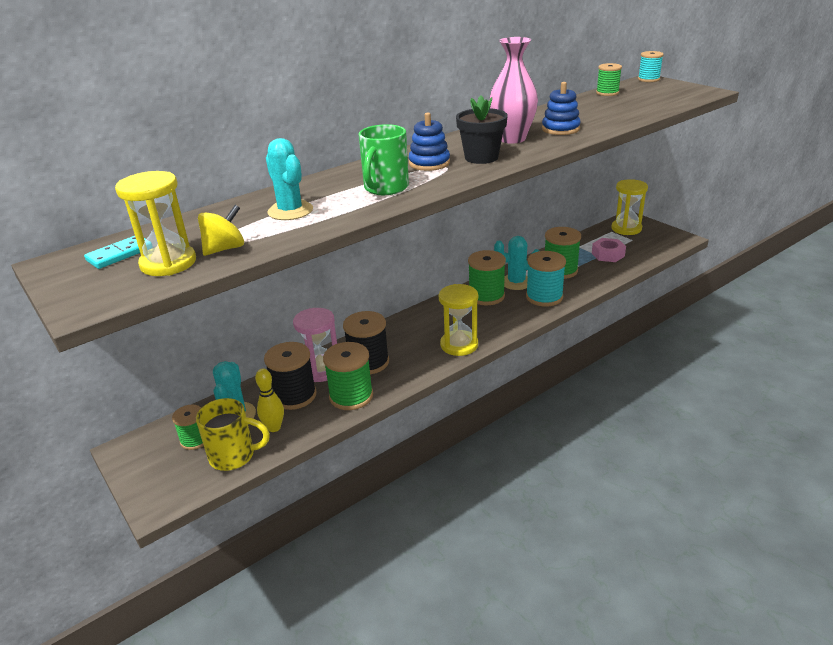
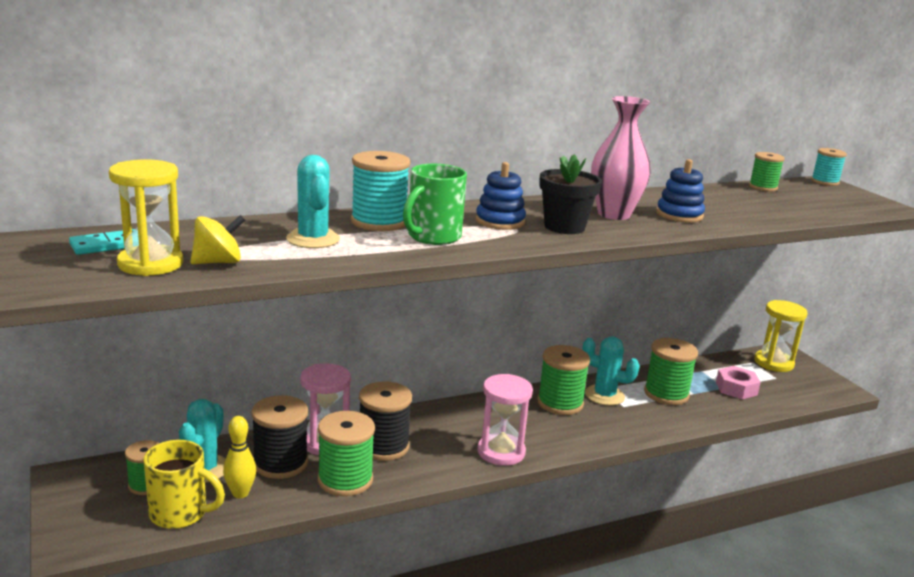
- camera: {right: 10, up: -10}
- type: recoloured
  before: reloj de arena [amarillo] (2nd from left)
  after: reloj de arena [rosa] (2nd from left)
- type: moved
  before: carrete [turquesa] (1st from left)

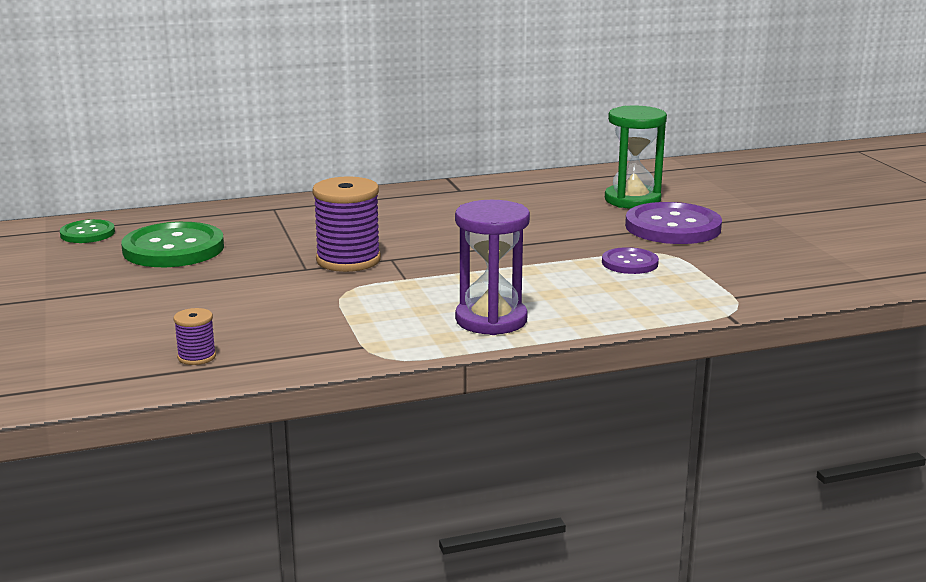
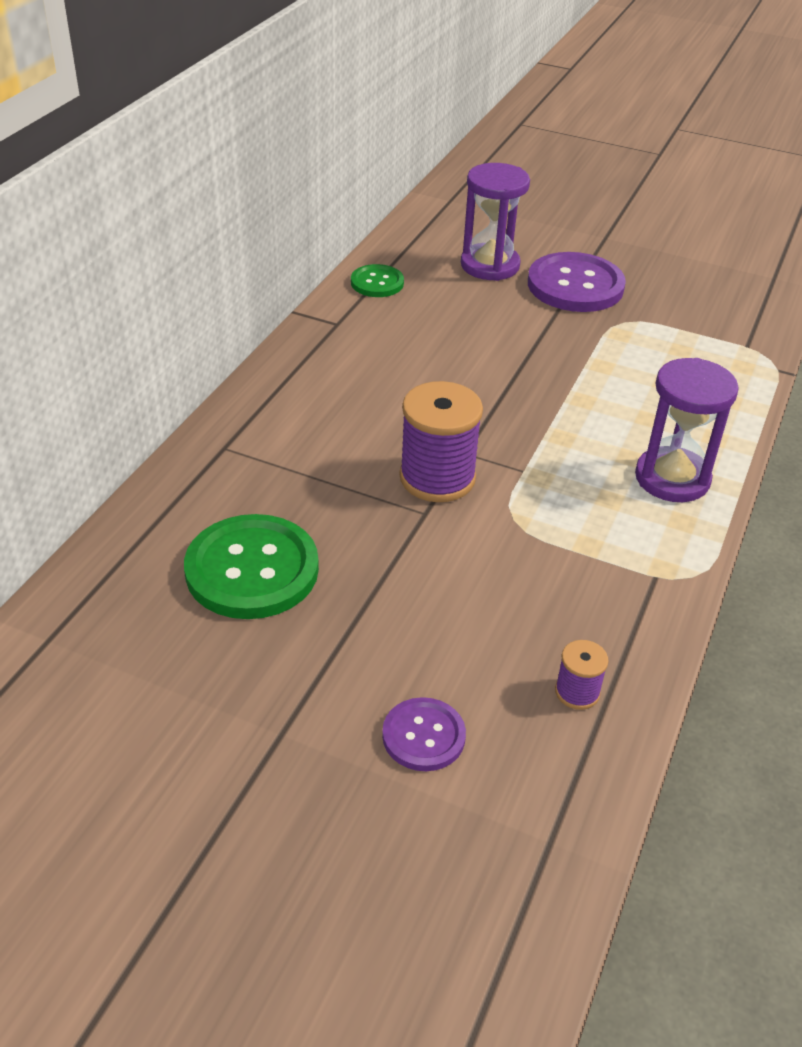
- camera: {right: -50, up: 20}
- type: moved
  before: botón [verde] (1st from left in the first image)
  after: botón [verde] (2nd from left)
- type: moved
  before: botón [morado] (1st from left)
- type: recoloured
  before: reloj de arena [verde]
  after: reloj de arena [morado] (1st from left)

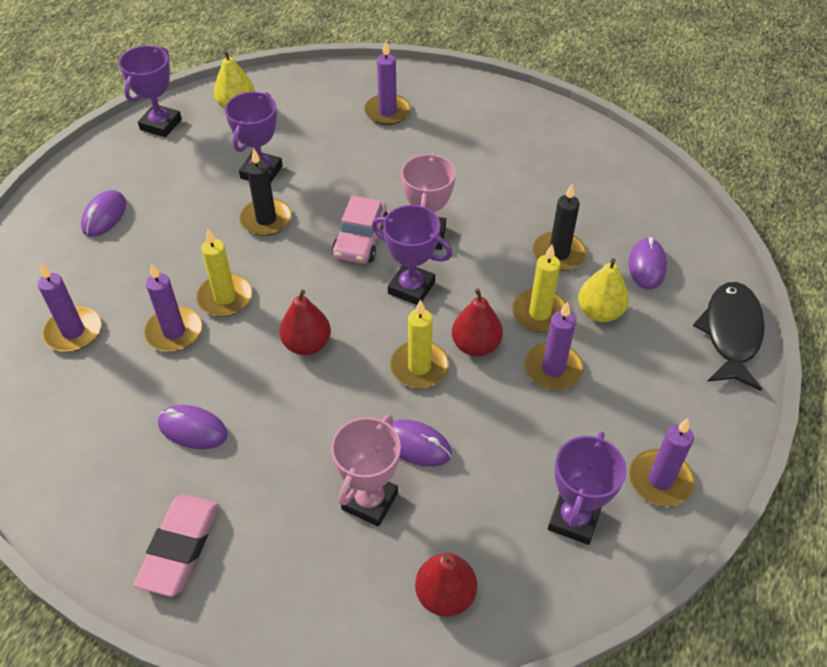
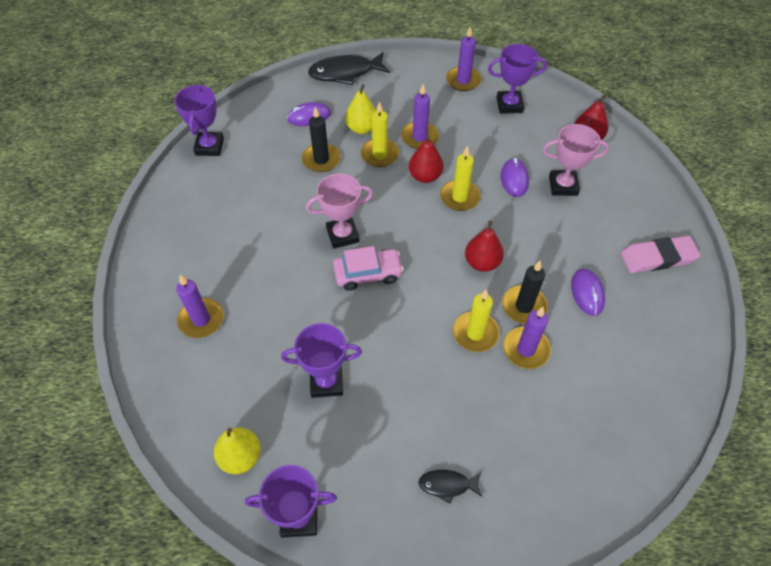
- camera: {right: -115, up: 5}
- type: removed
  before: vela [morado] (1st from left)
- type: replaced
  before: ratón [morado] (1st from left)
  after: pez [negro] (2nd from left)
- type: moved
  before: vela [negro] (1st from left in the first image)
  after: vela [negro] (2nd from left)
- type: moved
  before: trofeo [morado] (3rd from left in the first image)
  after: trofeo [morado] (1st from left)

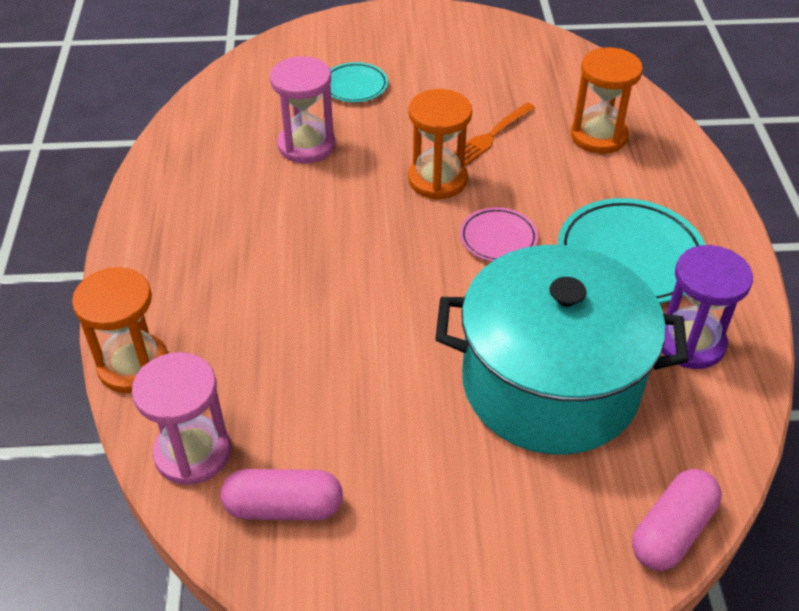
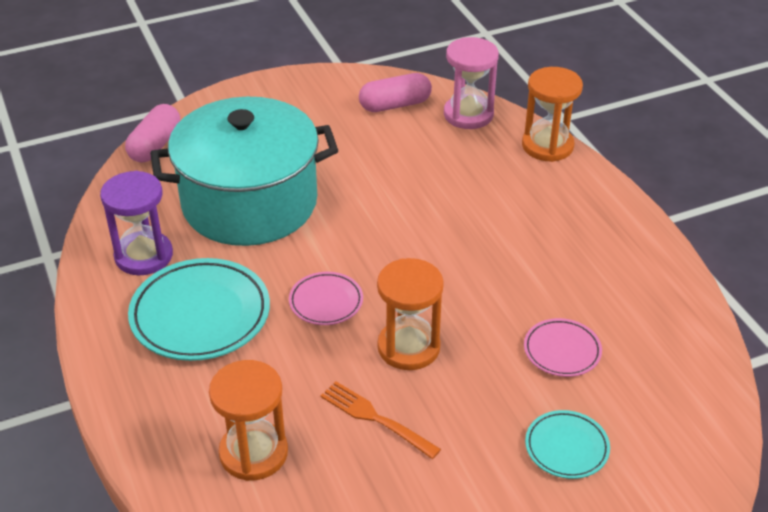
- camera: {right: 160, up: -5}
- type: replaced
  before: reloj de arena [rosa] (2nd from left)
  after: plato [rosa] (2nd from left)
- type: turned
  before: tenedor [naranja]
  turn: -75

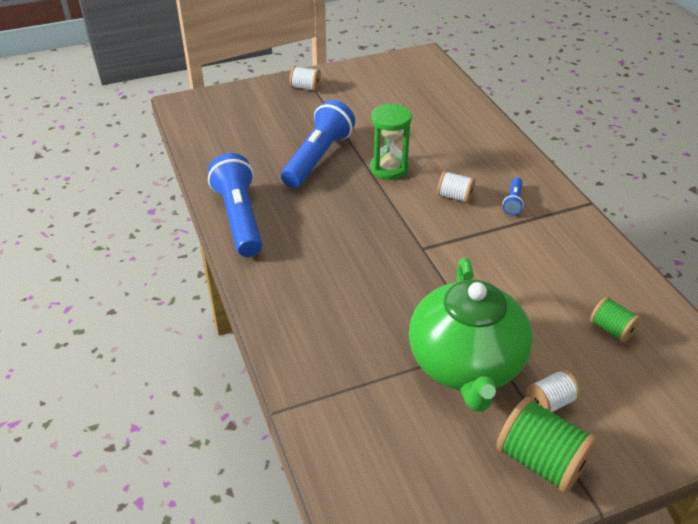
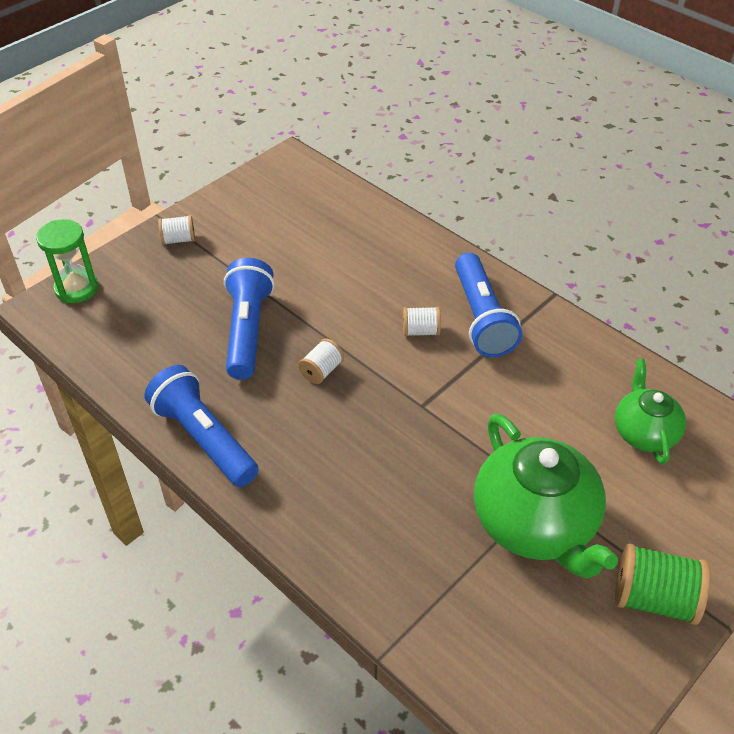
- camera: {right: -25, up: 5}
- type: moved
  before: reloj de arena [verde]
- type: resized
  before: lámpara de mano [azul] (3rd from left)
  scale: 2.26
- type: moved
  before: carrete [blanco] (3rd from left in the first image)
  after: carrete [blanco] (2nd from left)
- type: replaced
  before: carrete [verde] (2nd from left)
  after: tetera [verde] (2nd from left)

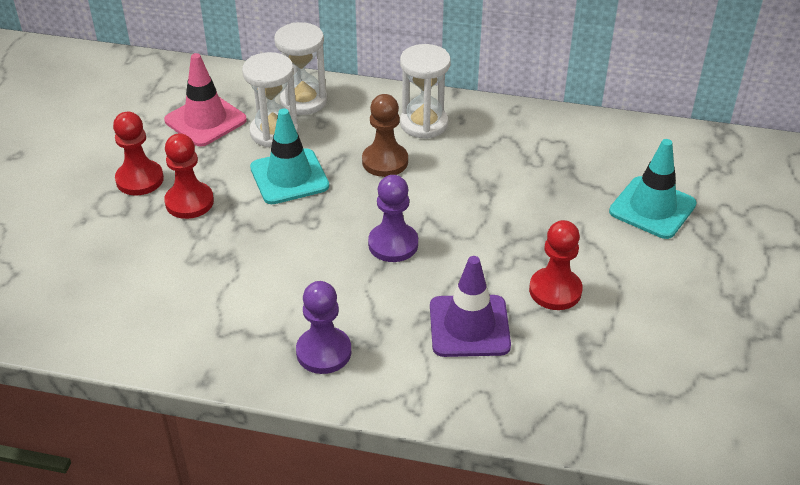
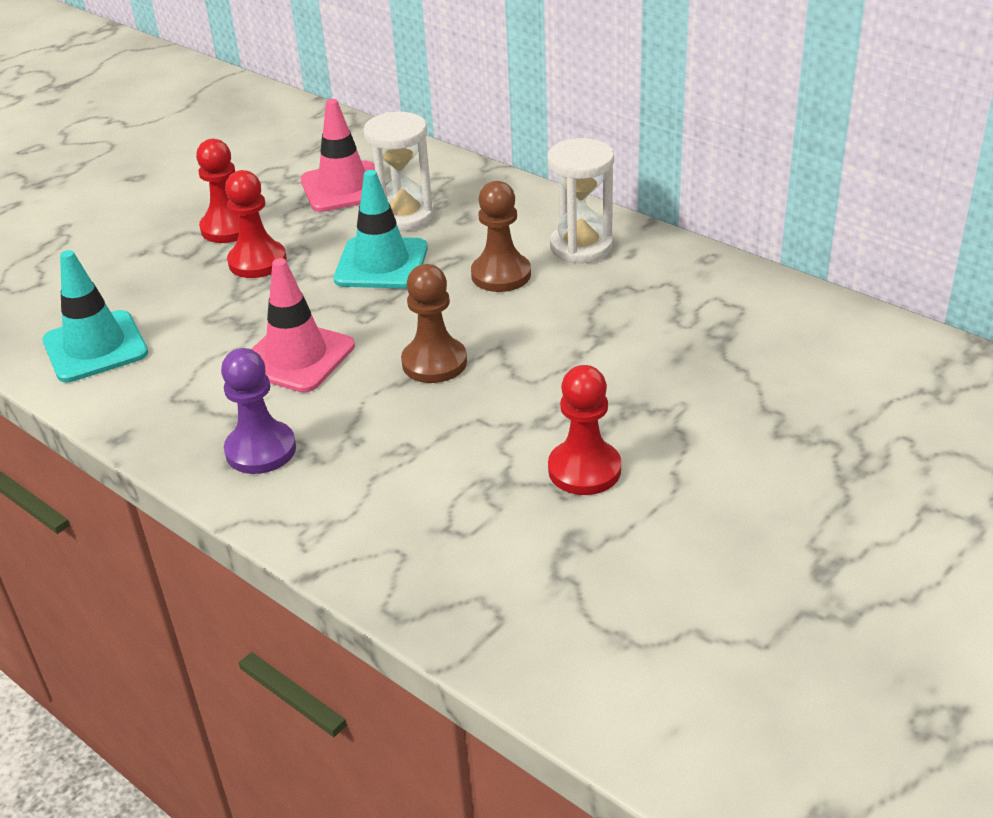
- camera: {right: 30, up: -5}
- type: removed
  before: reloj de arena [blanco] (2nd from left)
- type: recoloured
  before: peón [morado] (2nd from left)
  after: peón [marrón] (1st from left)
- type: removed
  before: cono de tráfico [morado]
- type: moved
  before: cono de tráfico [turquesa] (2nd from left in the first image)
  after: cono de tráfico [turquesa] (1st from left)
- type: added
  after: cono de tráfico [rosa] (1st from left)

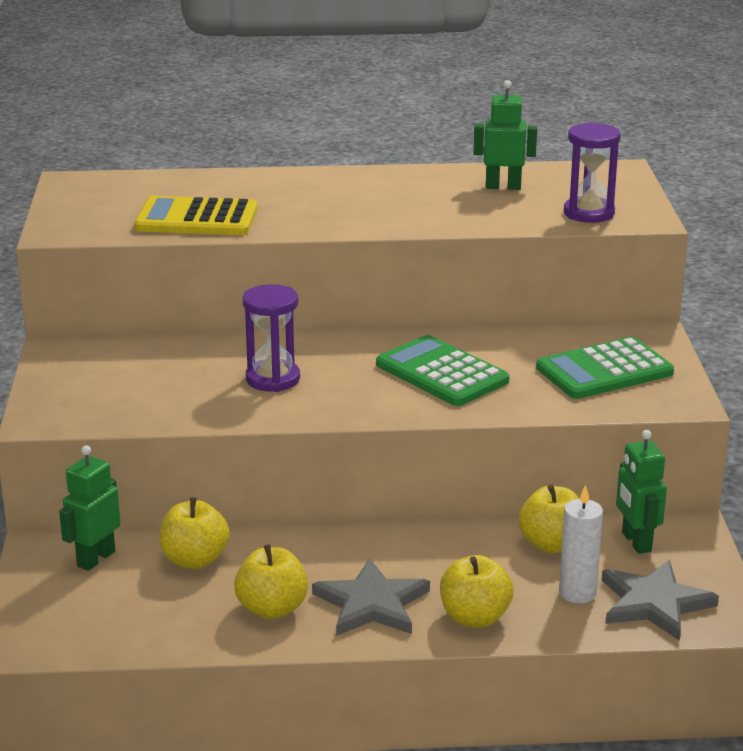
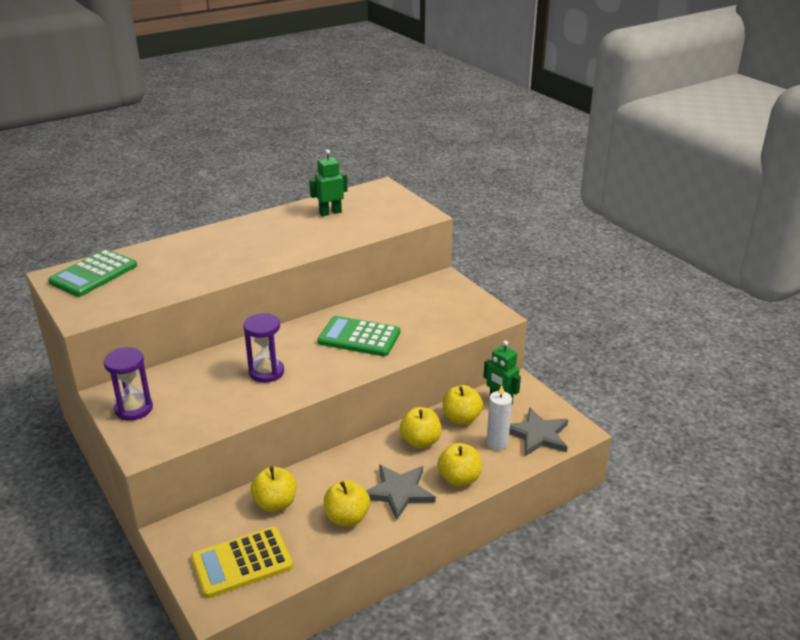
- camera: {right: -30, up: 5}
- type: removed
  before: robot [verde] (1st from left)
- type: moved
  before: calculadora [amarillo]
- type: moved
  before: calculadora [verde] (2nd from left in the first image)
  after: calculadora [verde] (1st from left)
- type: moved
  before: reloj de arena [morado] (2nd from left in the first image)
  after: reloj de arena [morado] (1st from left)
- type: added
  after: manzana [amarillo] (3rd from left)

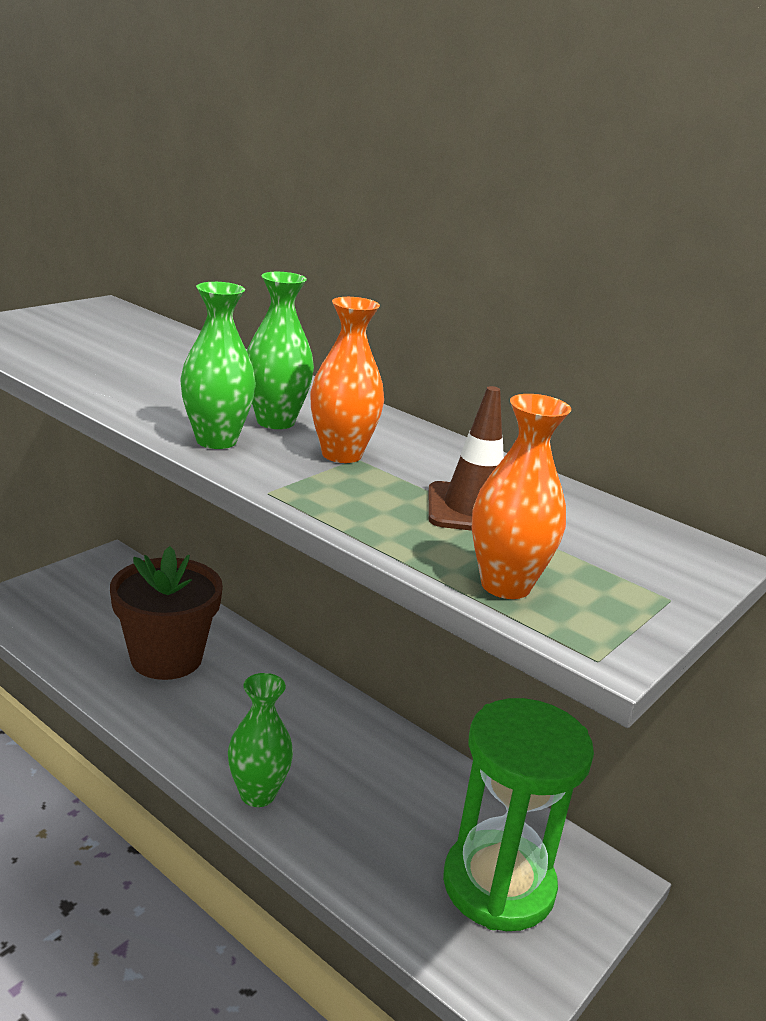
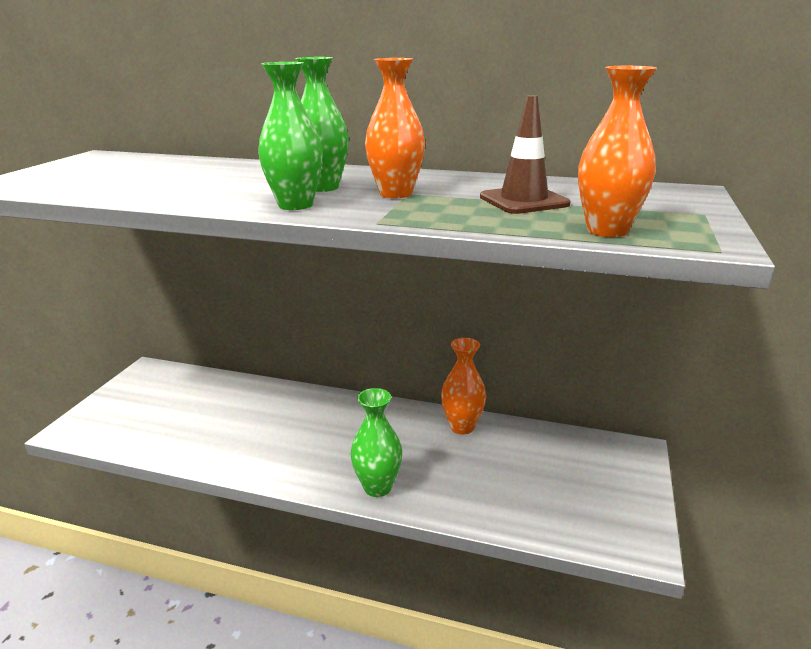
- camera: {right: -20, up: 0}
- type: removed
  before: maceta [marrón]
- type: removed
  before: reloj de arena [verde]
- type: added
  after: florero [naranja] (2nd from left)

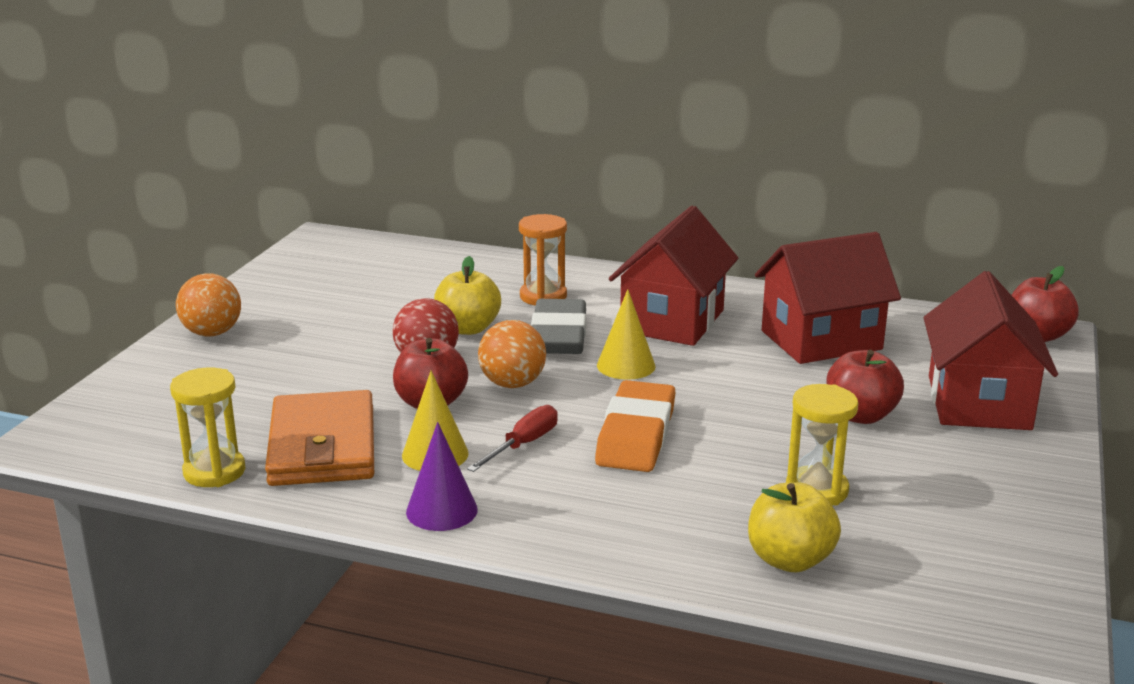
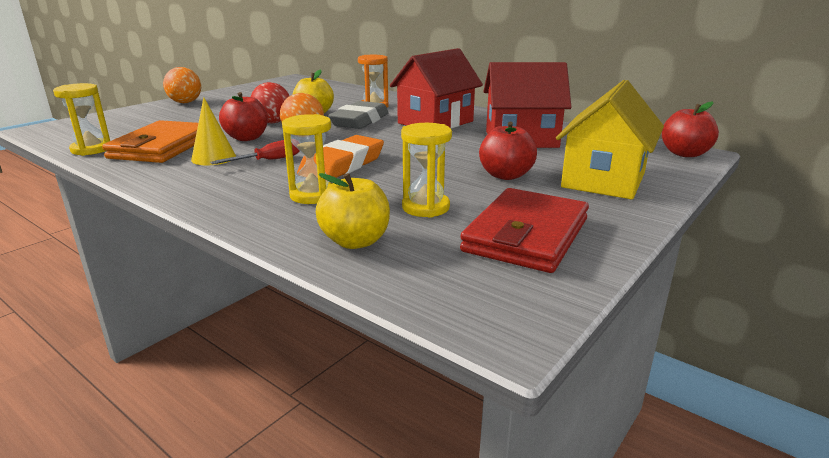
- camera: {right: 20, up: 0}
- type: removed
  before: cono [morado]
- type: removed
  before: cono [amarillo] (2nd from left)
- type: recoloured
  before: casa [rojo] (3rd from left)
  after: casa [amarillo]
- type: added
  after: reloj de arena [amarillo] (2nd from left)
- type: added
  after: cartera [rojo]

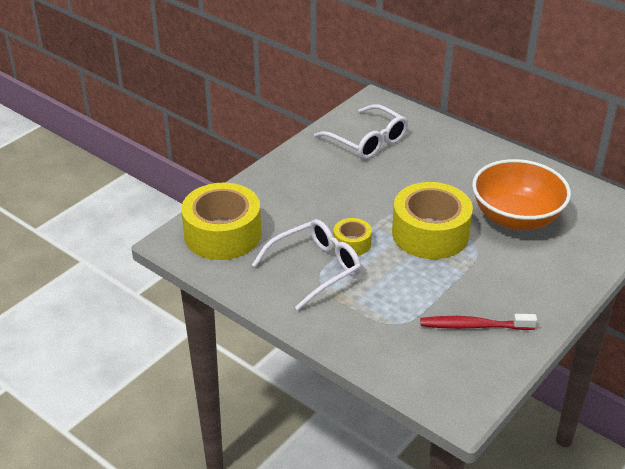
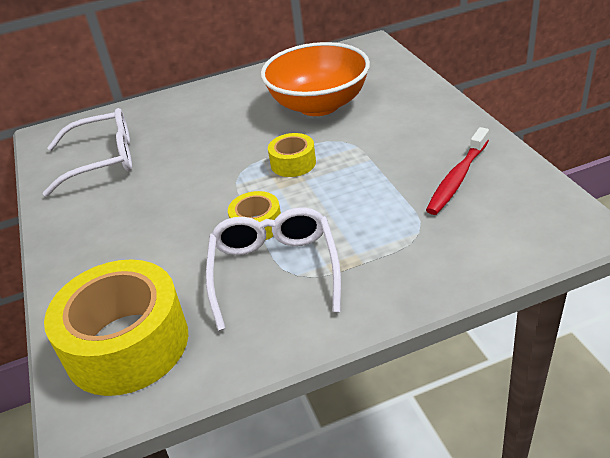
- camera: {right: -55, up: 0}
- type: resized
  before: cinta adhesiva [amarillo] (3rd from left)
  scale: 0.49

